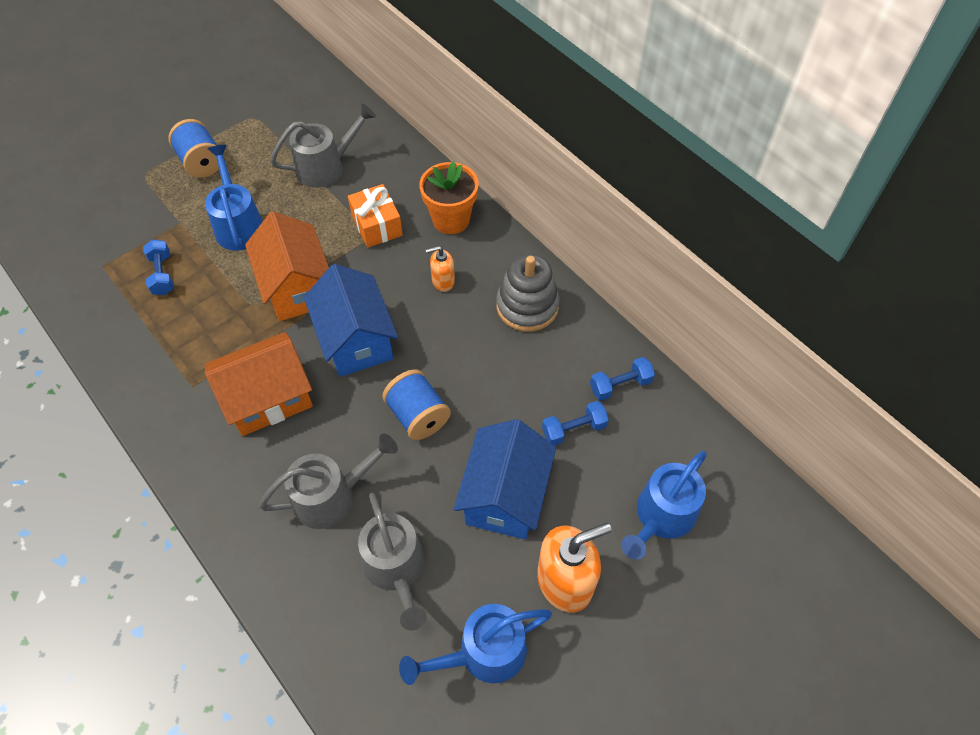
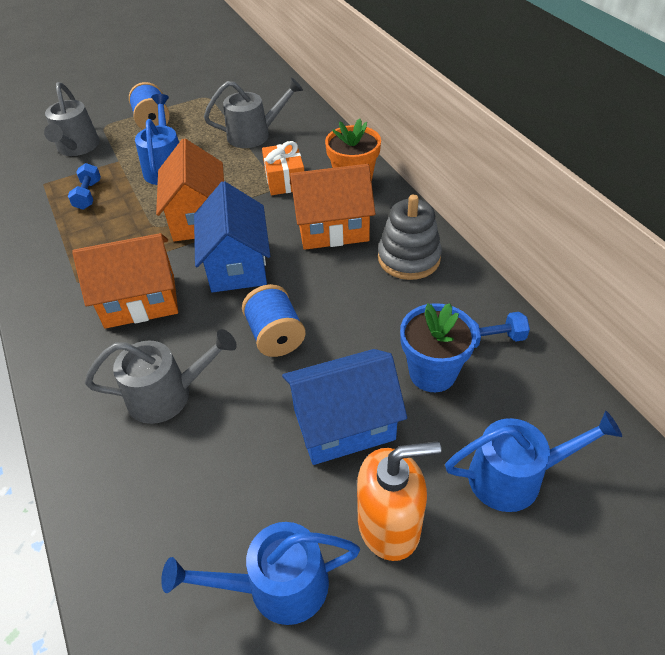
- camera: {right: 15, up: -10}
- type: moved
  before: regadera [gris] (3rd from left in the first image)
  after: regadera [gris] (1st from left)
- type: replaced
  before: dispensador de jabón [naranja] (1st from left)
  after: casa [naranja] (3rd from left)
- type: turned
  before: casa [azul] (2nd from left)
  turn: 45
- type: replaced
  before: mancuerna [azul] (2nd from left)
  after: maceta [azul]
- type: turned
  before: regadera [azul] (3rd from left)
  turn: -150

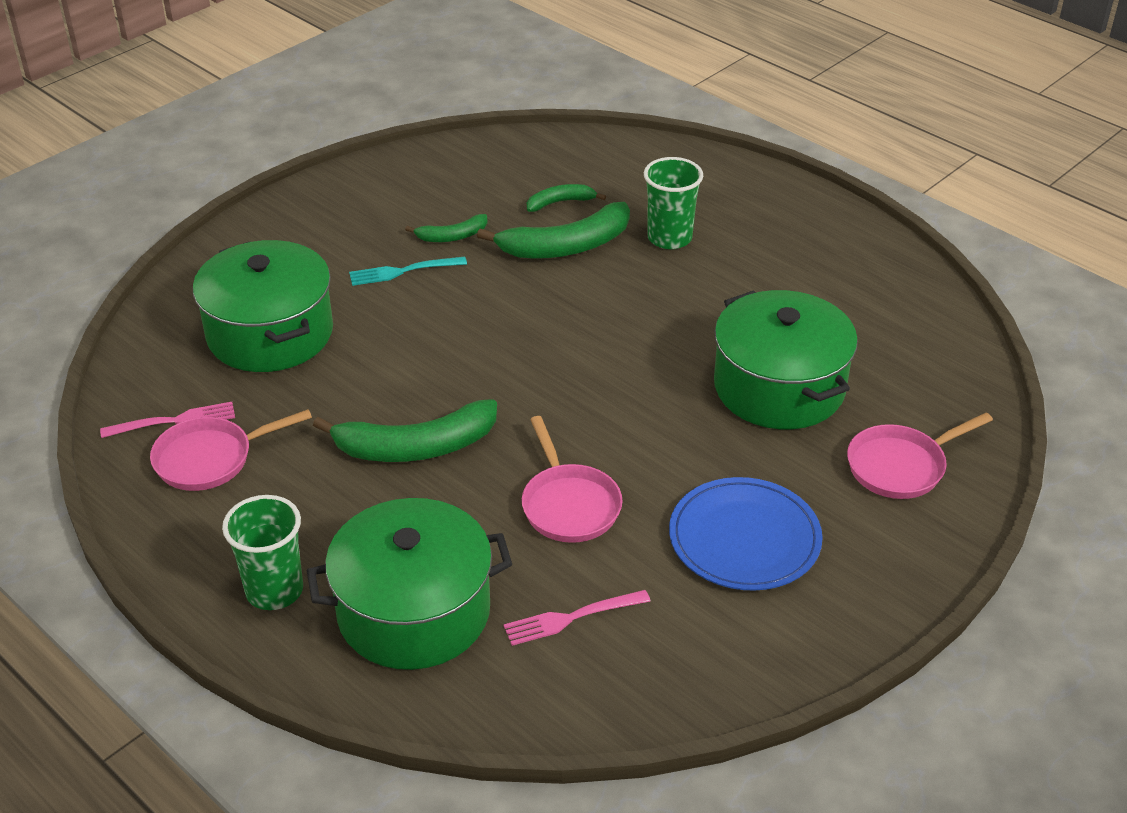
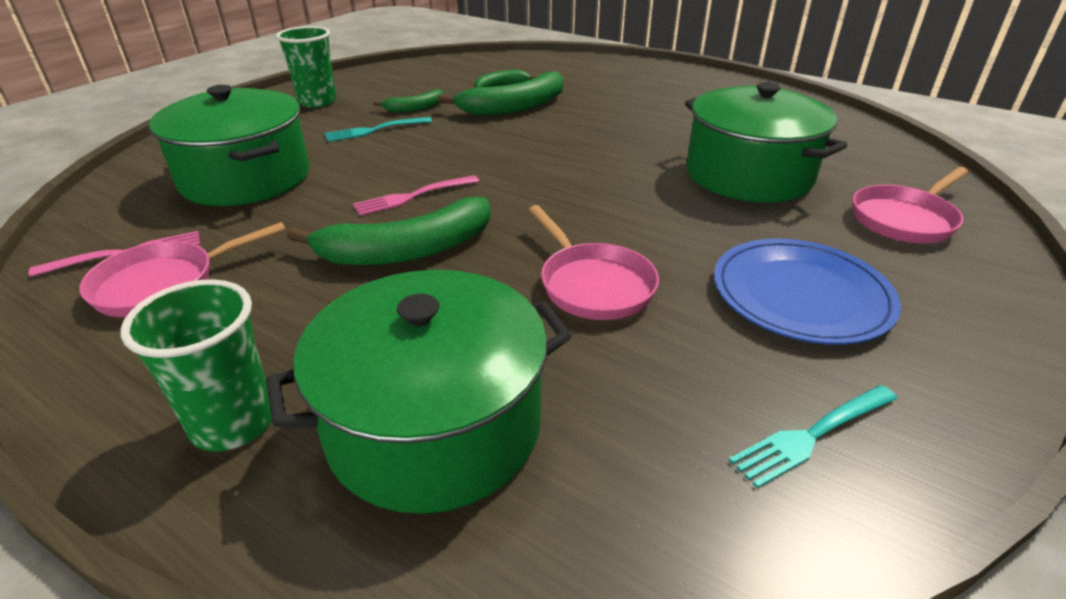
- camera: {right: -10, up: -5}
- type: moved
  before: tenedor [rosa] (2nd from left)
- type: moved
  before: vaso [verde] (2nd from left)
- type: added
  after: tenedor [turquesa] (2nd from left)

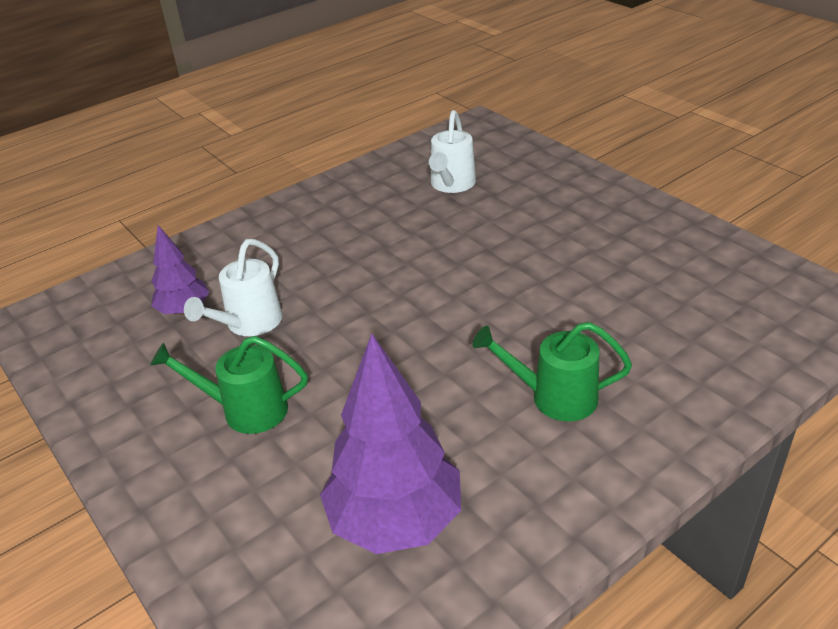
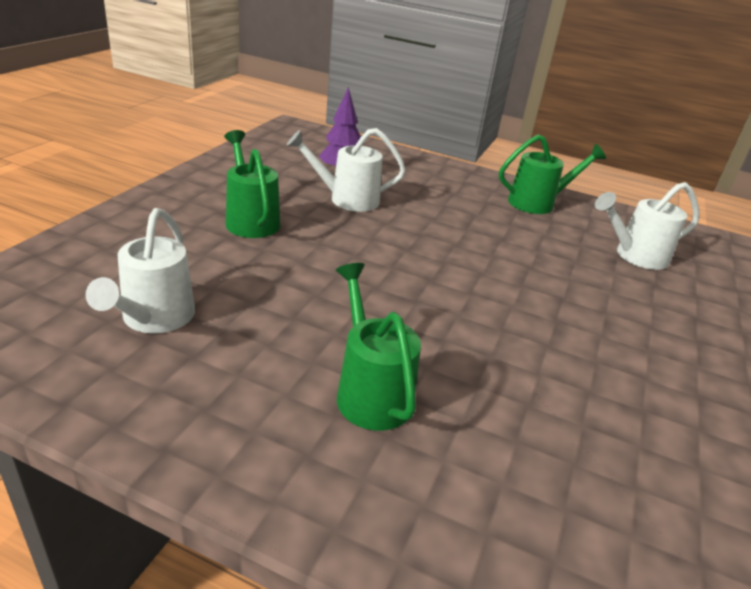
- camera: {right: 55, up: -5}
- type: replaced
  before: árbol [morado] (2nd from left)
  after: regadera [blanco] (1st from left)
- type: added
  after: regadera [verde] (3rd from left)

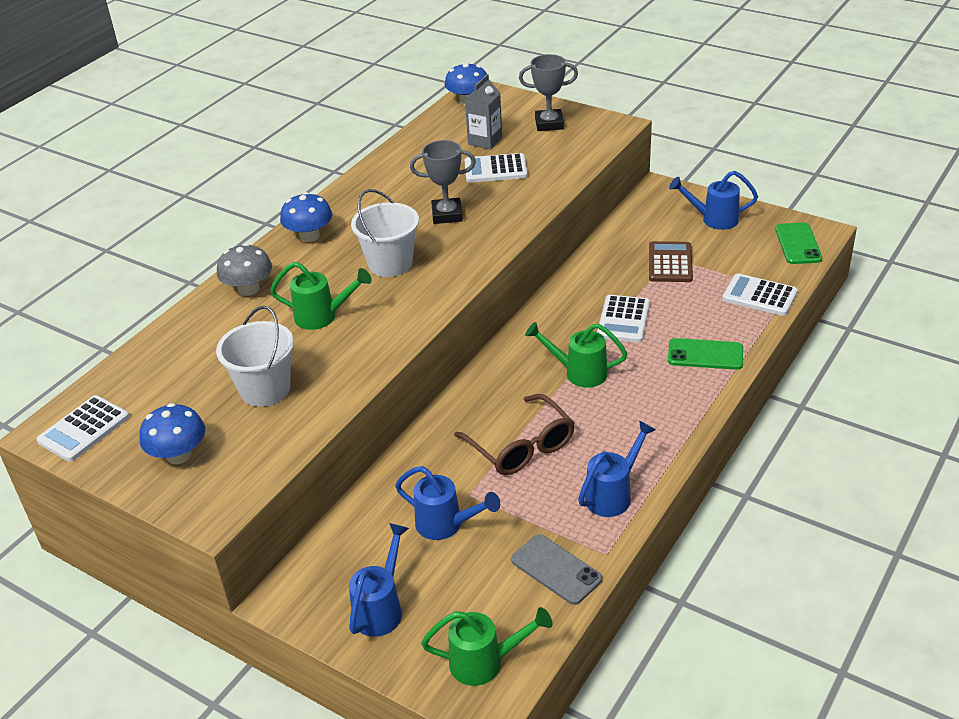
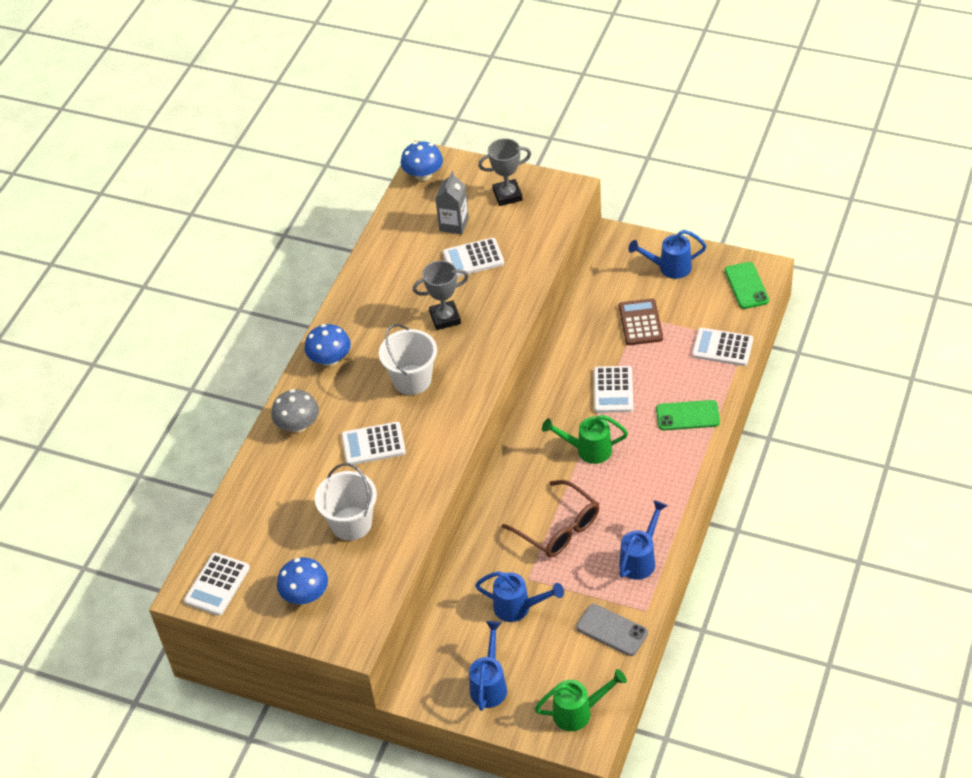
- camera: {right: -10, up: 10}
- type: replaced
  before: regadera [verde] (1st from left)
  after: calculadora [blanco] (2nd from left)

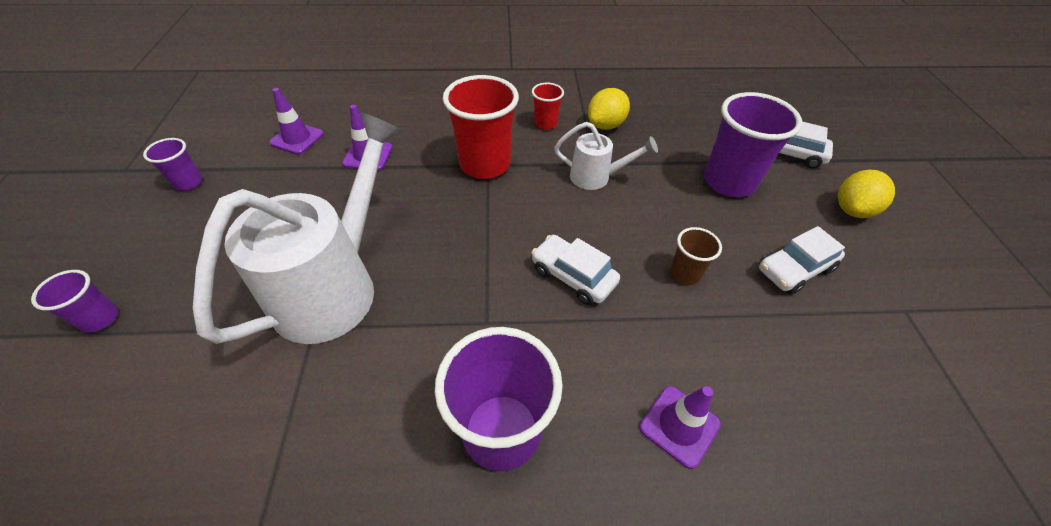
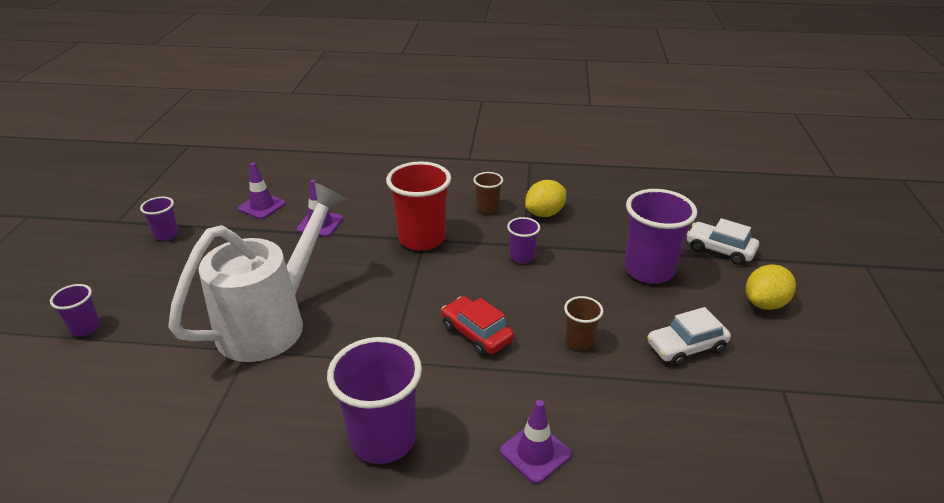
- camera: {right: 10, up: -15}
- type: recoloured
  before: coche [blanco] (1st from left)
  after: coche [rojo]
- type: recoloured
  before: vaso [rojo] (2nd from left)
  after: vaso [marrón] (1st from left)
- type: replaced
  before: regadera [blanco] (2nd from left)
  after: vaso [morado] (4th from left)

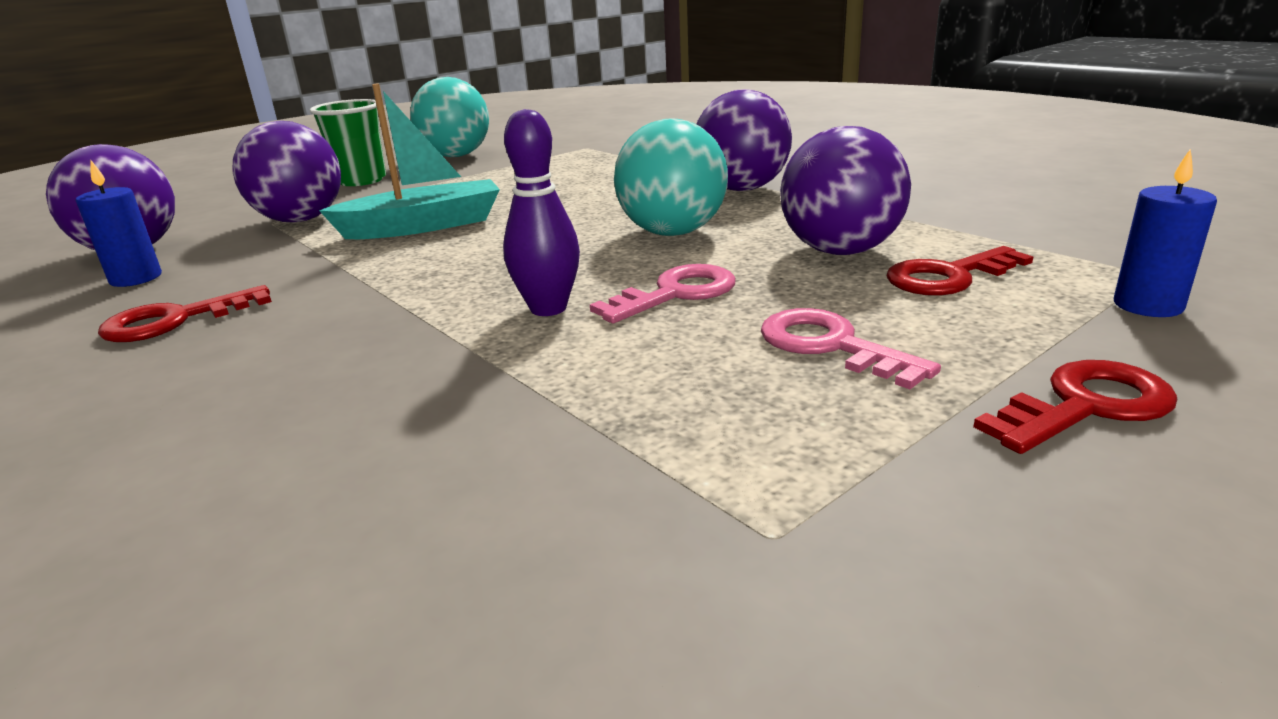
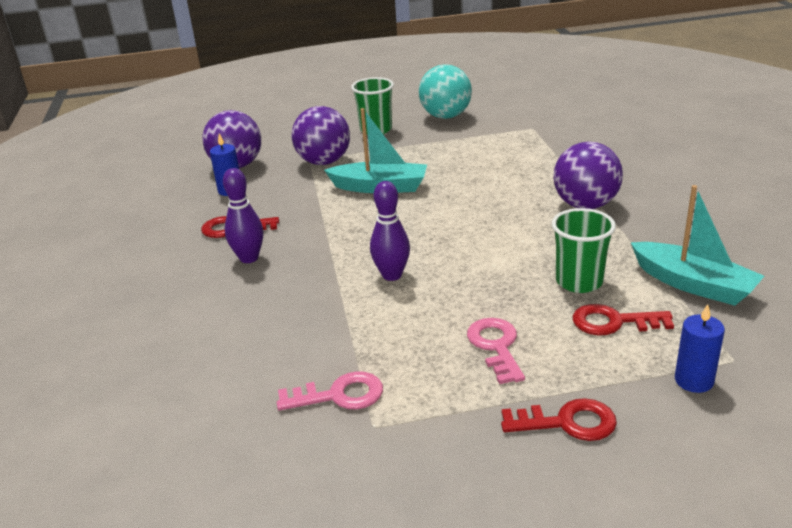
- camera: {right: 30, up: 5}
- type: moved
  before: llave [rosa] (1st from left)
- type: removed
  before: pelota [turquesa] (2nd from left)
- type: replaced
  before: pelota [morado] (4th from left)
  after: vaso [verde] (2nd from left)
- type: added
  after: bolo [morado] (1st from left)
- type: added
  after: barco [turquesa] (2nd from left)

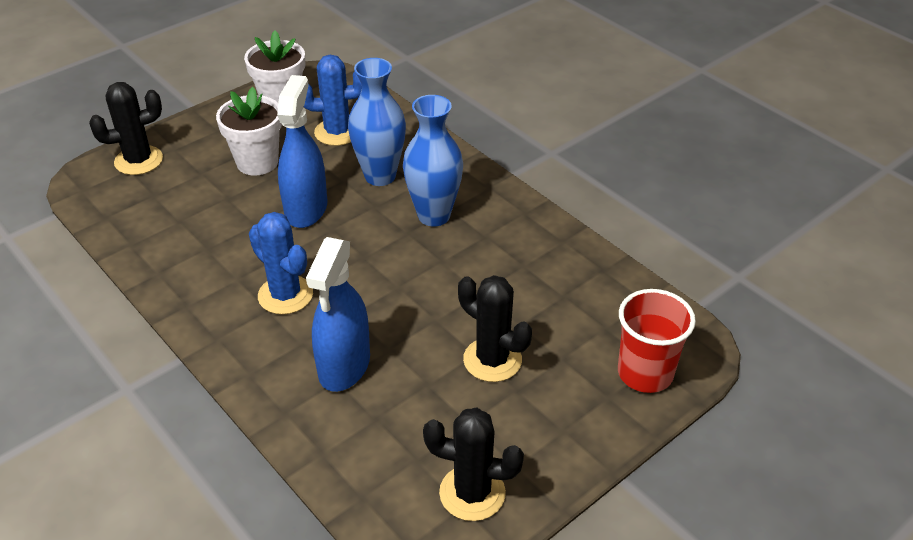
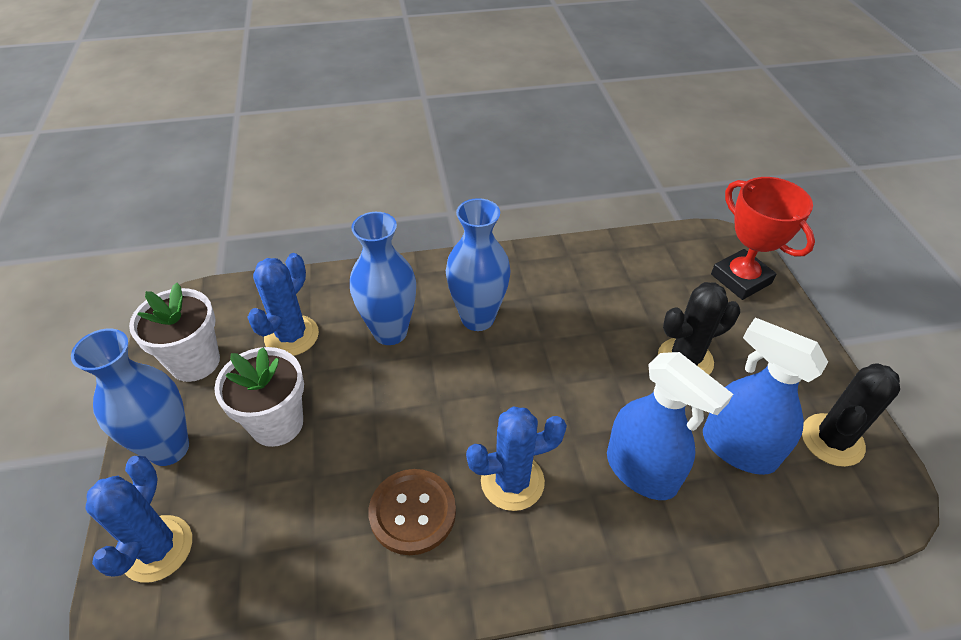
- camera: {right: -60, up: 5}
- type: recoloured
  before: cactus [negro] (1st from left)
  after: cactus [azul] (1st from left)
- type: moved
  before: pulverizador [azul] (1st from left in the first image)
  after: pulverizador [azul] (2nd from left)
- type: replaced
  before: vaso [rojo]
  after: trofeo [rojo]
- type: added
  after: florero [azul] (1st from left)
- type: added
  after: botón [marrón]

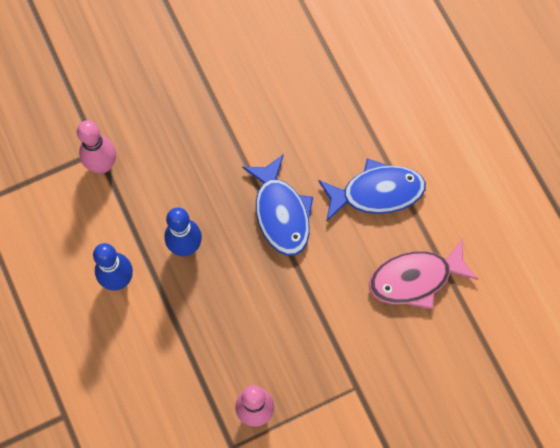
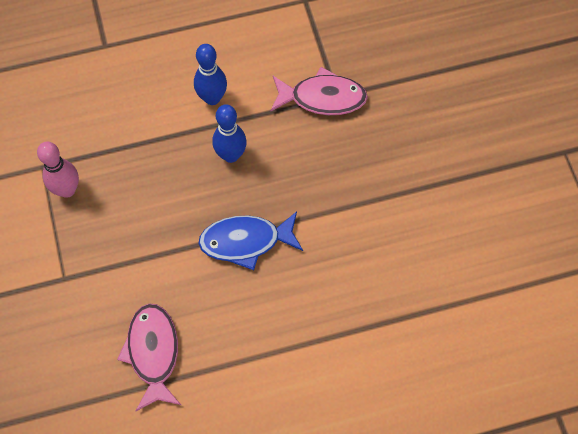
- camera: {right: 100, up: -5}
- type: replaced
  before: bolo [rosa] (1st from left)
  after: pez [rosa] (2nd from left)
- type: removed
  before: pez [azul] (2nd from left)

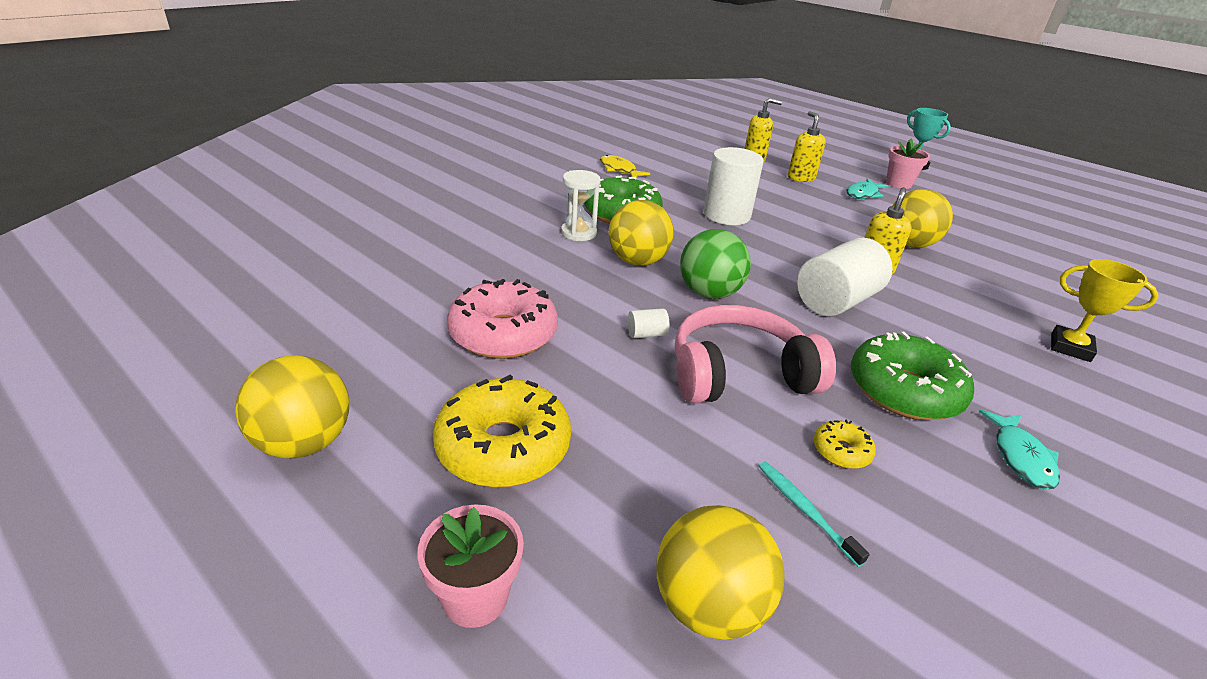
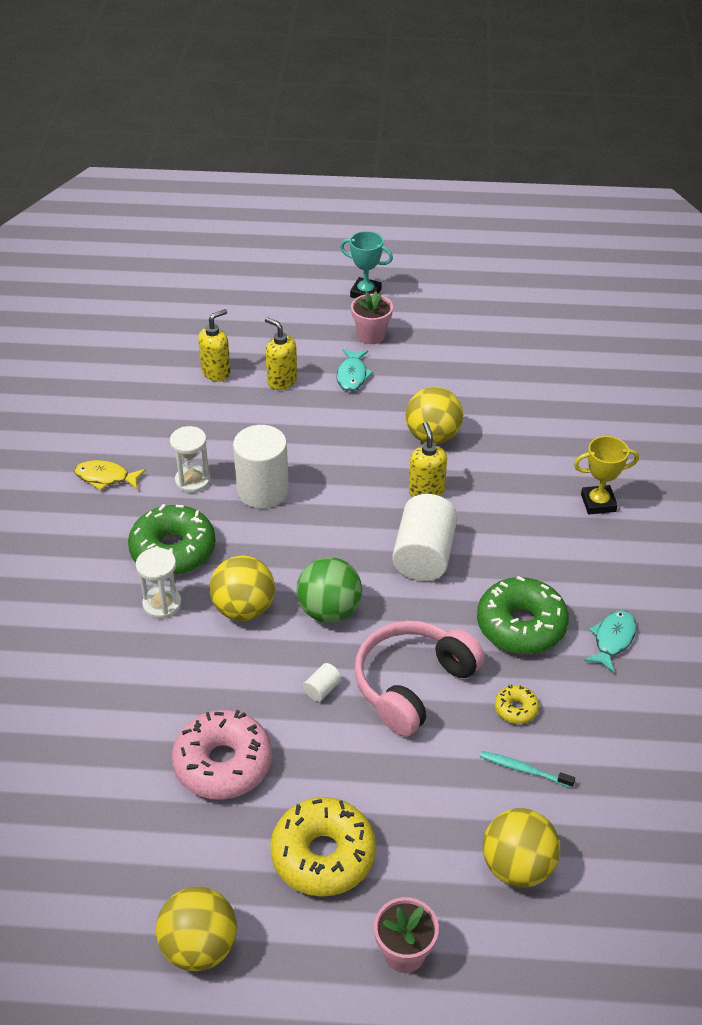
- camera: {right: -35, up: 10}
- type: turned
  before: pez [turquesa] (2nd from left)
  turn: -120
- type: added
  after: reloj de arena [blanco] (2nd from left)

